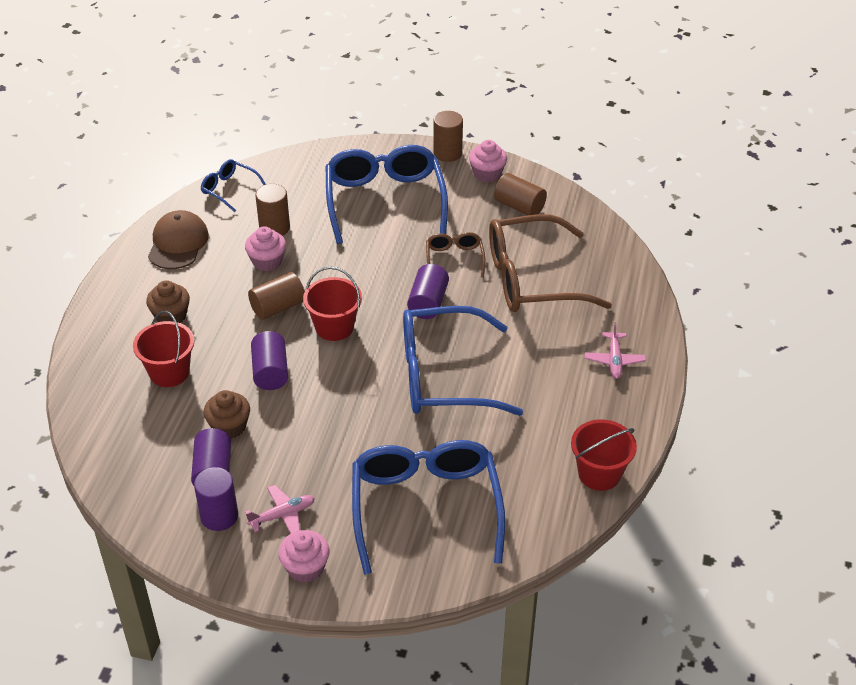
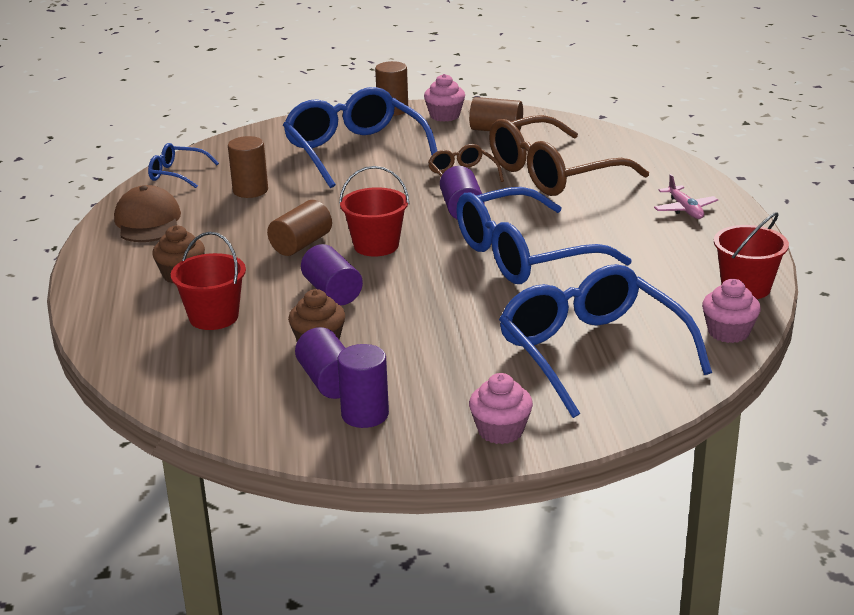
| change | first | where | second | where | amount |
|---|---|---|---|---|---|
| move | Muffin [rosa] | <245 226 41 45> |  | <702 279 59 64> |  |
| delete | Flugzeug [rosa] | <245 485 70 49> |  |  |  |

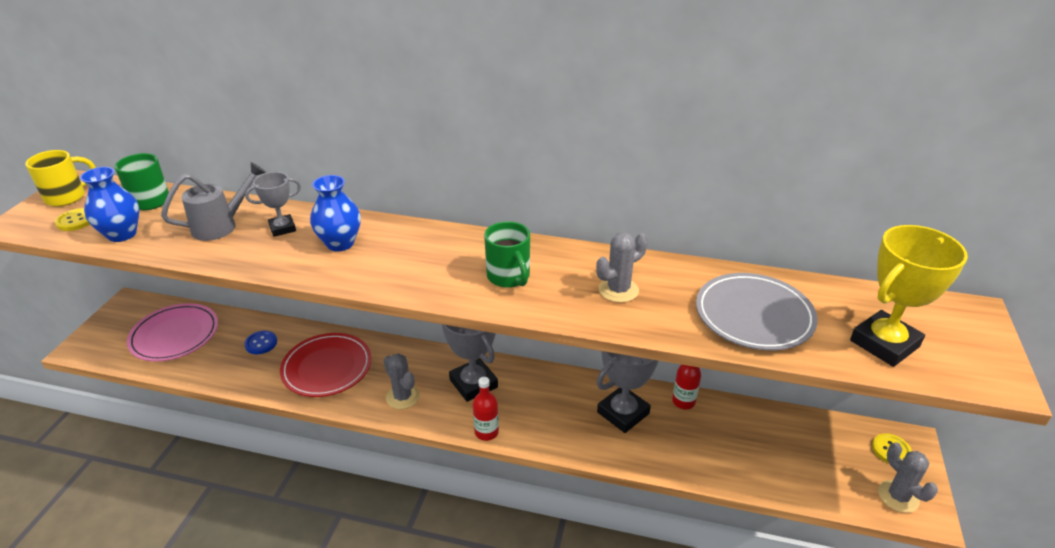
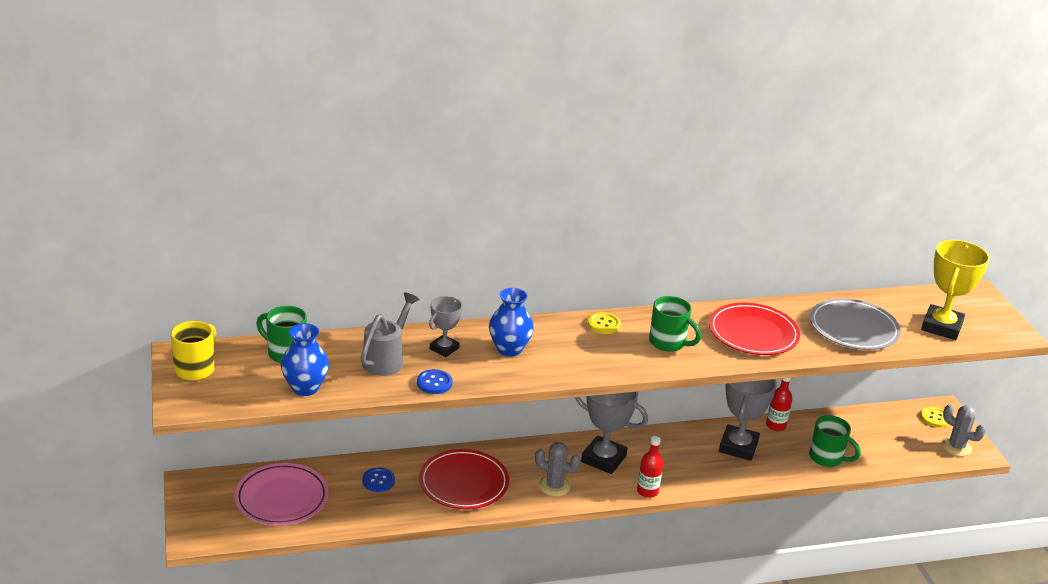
| change | first | where | second | where | amount |
|---|---|---|---|---|---|
| insert |  |  | Knopf [blau] | <417 369 36 25> |  |
| move | Knopf [gelb] | <55 208 35 23> |  | <588 312 33 22> |  |
| replace | Kaktus [grau] | <596 232 52 71> | Teller [rot] | <709 303 91 52> |  |
| insert |  |  | Tasse [grün] | <809 415 52 52> |  |

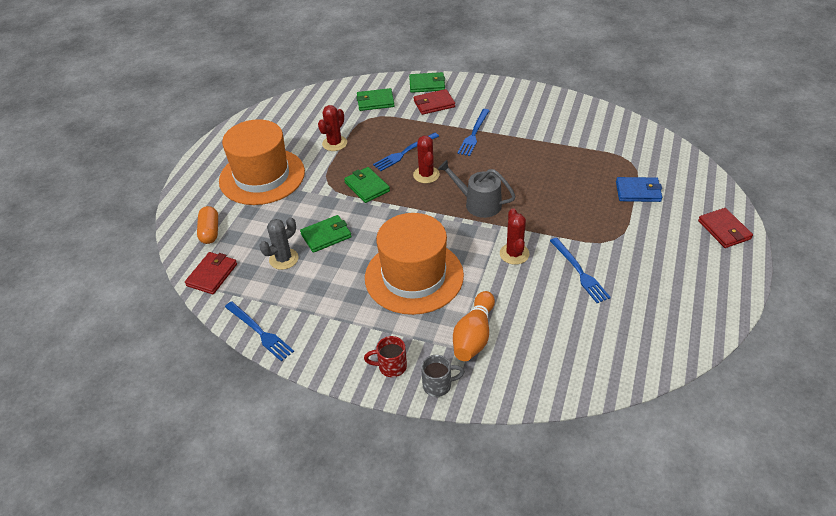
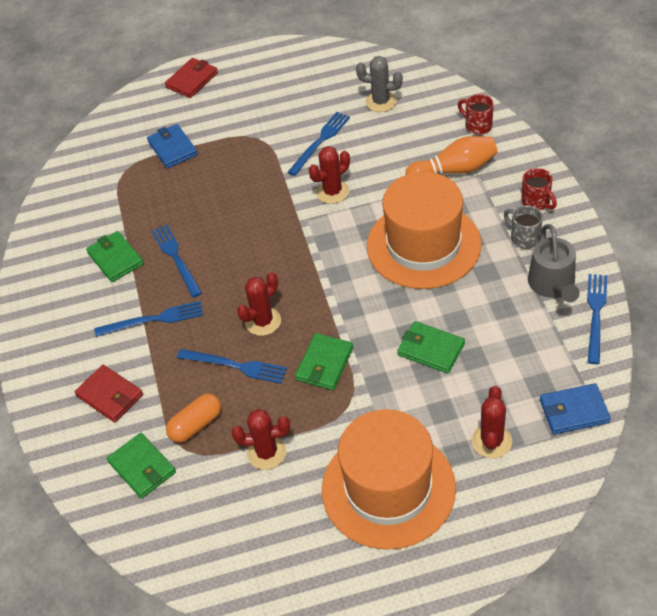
| change | first | where | second | where | amount |
|---|---|---|---|---|---|
| move | Geldbörse [grün] | <409 72 36 21> |  | <86 231 58 51> |  |
| insert |  |  | Gabel [blau] | <151 224 51 74> |  |
| move | Kapsel [orange] | <197 206 21 38> |  | <166 393 56 50> |  |
| move | Kaktus [grau] | <260 217 38 53> |  | <356 56 47 56> |  |
| insert |  |  | Tasse [rot] | <458 94 35 41> |  |
| insert |  |  | Kaktus [rot] | <472 386 40 72> |  |
| move | Tasse [grau] | <421 355 44 42> |  | <504 205 39 44> |  |
| move | Gießkanne [grau] | <438 160 78 58> |  | <528 224 52 78> |  |
| recolor | Geldbörse [rot] | <185 252 52 42> | Geldbörse [blau] | <540 383 71 51> |  |

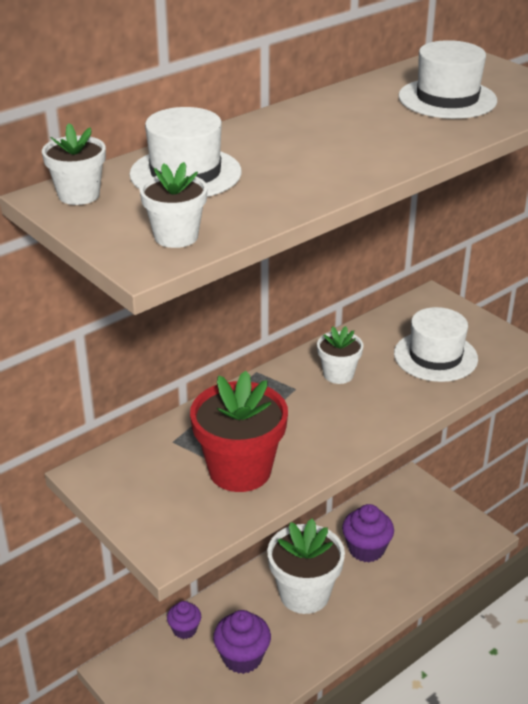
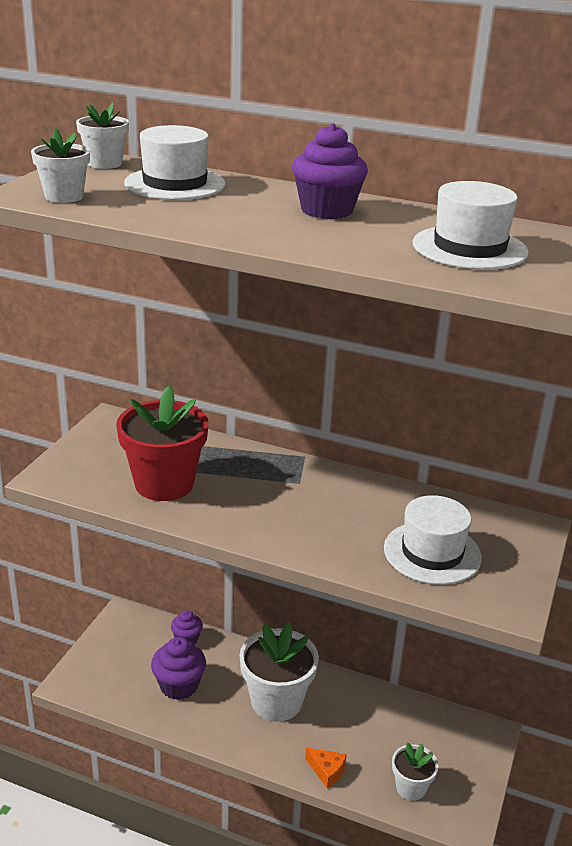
| change | first | where | second | where | amount |
|---|---|---|---|---|---|
| move | Muffin [lila] | <342 504 52 58> |  | <292 123 76 96> |  |
| insert |  |  | Käse [orange] | <305 747 42 41> |  |
| move | Blumentopf [weiß] | <317 326 46 58> |  | <392 743 47 58> |  |

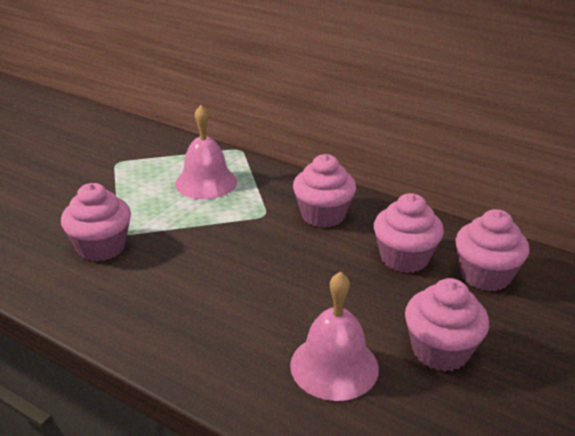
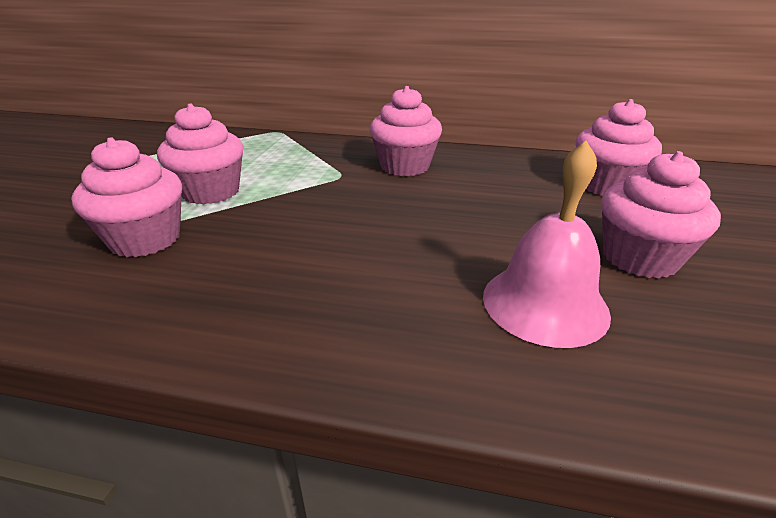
| change | first | where | second | where | amount |
|---|---|---|---|---|---|
| move | Muffin [rosa] | <374 193 70 80> |  | <157 104 86 101> |  |
| delete | Glocke [rosa] | <175 105 62 94> |  |  |  |

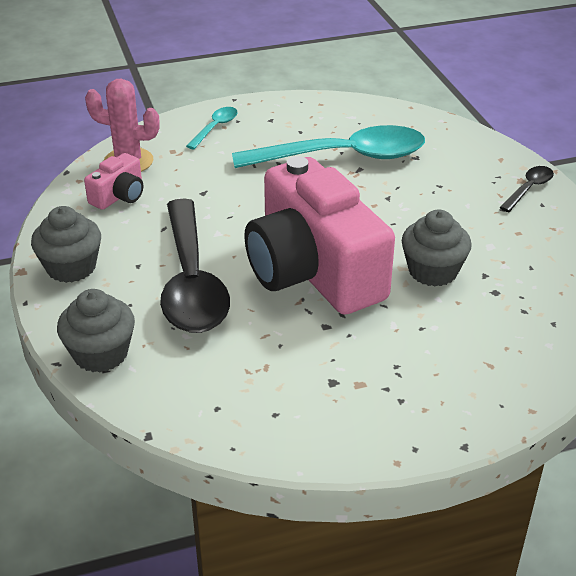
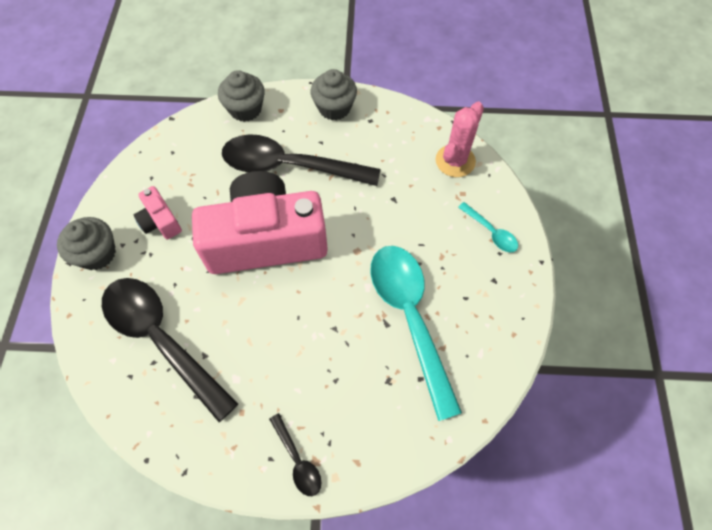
| change | first | where | second | where | amount |
|---|---|---|---|---|---|
| move | Muffin [grau] | <402 209 70 78> |  | <57 217 59 53> |  |
| insert |  |  | Löffel [schwarz] | <102 278 136 144> |  |
| move | Kamera [rosa] | <84 153 59 57> |  | <134 186 48 53> |  |
| rotate | Löffel [türkis] | <232 125 193 43> |  | <370 246 92 175> | 150 degrees clockwise |

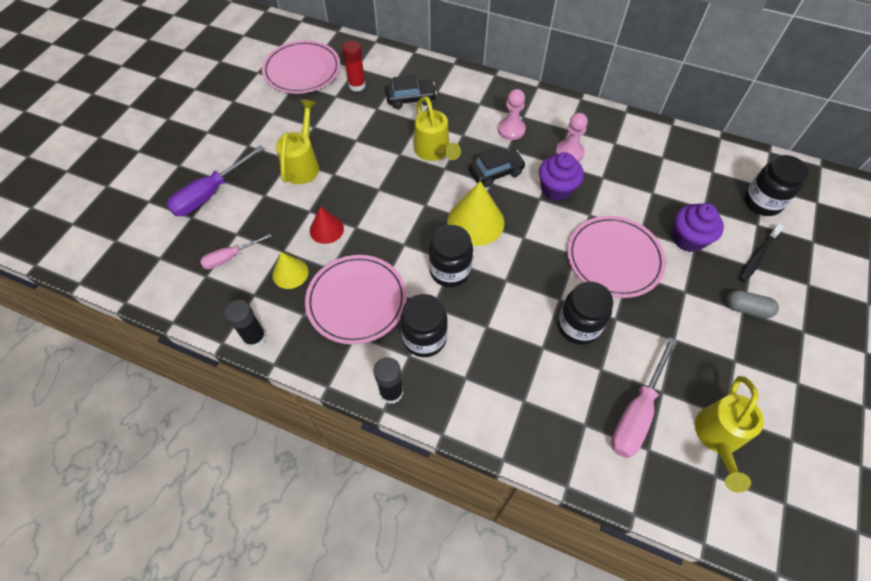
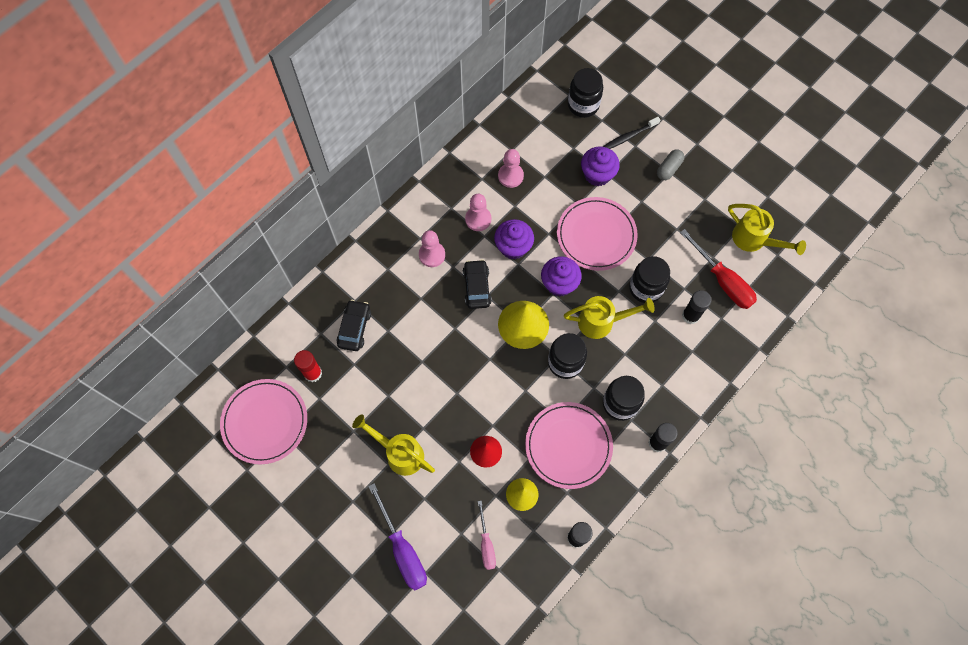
| change | first | where | second | where | amount |
|---|---|---|---|---|---|
| insert |  |  | Bauer [rosa] | <498 149 26 39> |  |
| insert |  |  | Muffin [lila] | <541 256 41 40> |  |
| move | Gießkanne [gelb] | <414 96 47 65> |  | <564 296 91 43> |  |
| rotate | Zahnbürste [schwarz] | <739 223 45 59> |  | <603 117 57 32> | 90 degrees clockwise |
| recolor | Schraubenzieher [rosa] | <611 337 66 121> | Schraubenzieher [rot] | <680 229 77 80> |  |
| insert |  |  | Klebestift [schwarz] | <682 290 30 34> |  |

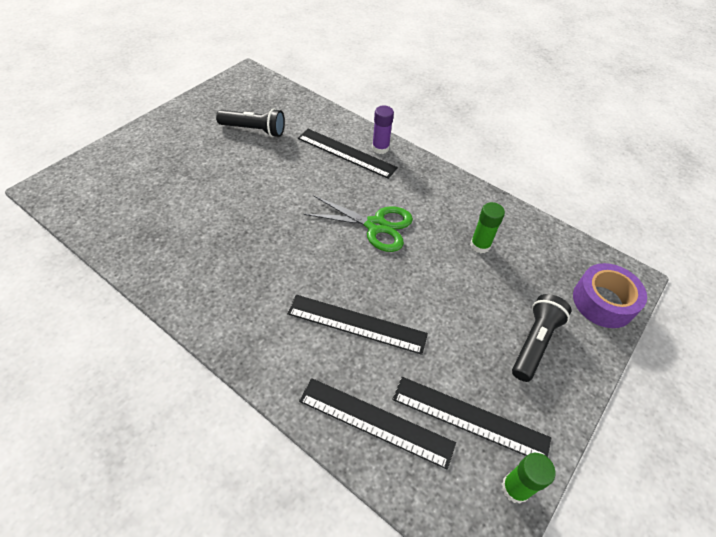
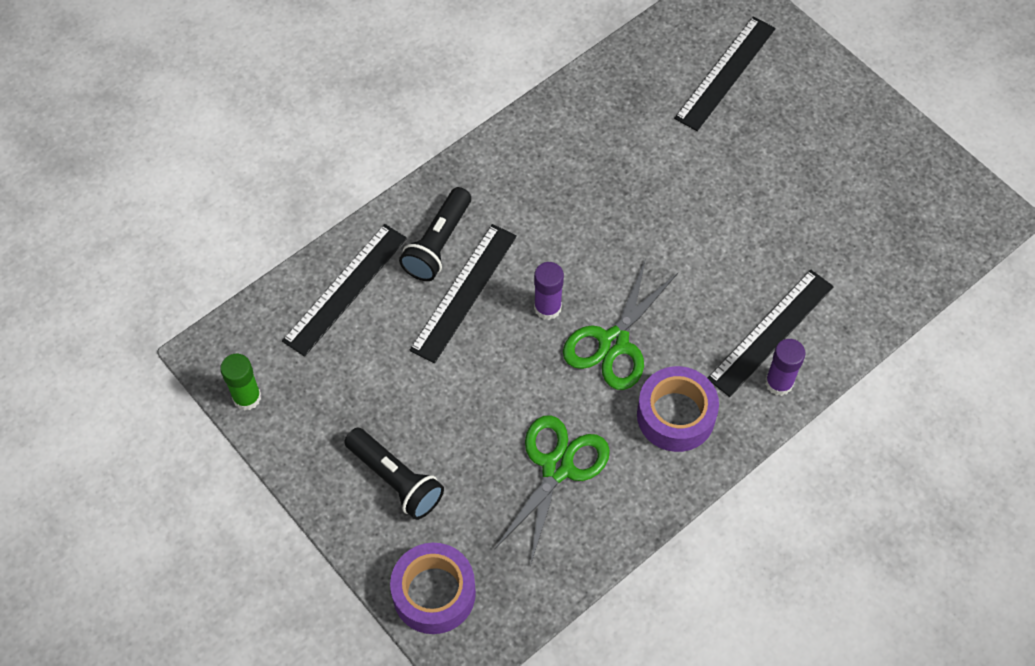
| change | first | where | second | where | amount |
|---|---|---|---|---|---|
| move | Taschenlampe [schwarz] | <216 108 69 29> |  | <399 187 72 94> |  |
| replace | Klebestift [grün] | <470 202 35 51> | Schere [grün] | <494 415 116 151> |  |
| insert |  |  | Klebestift [lila] | <534 262 30 58> |  |
| insert |  |  | Klebeband [lila] | <637 366 82 86> |  |
| move | Lineal [schwarz] | <393 377 158 80> |  | <674 16 102 115> |  |

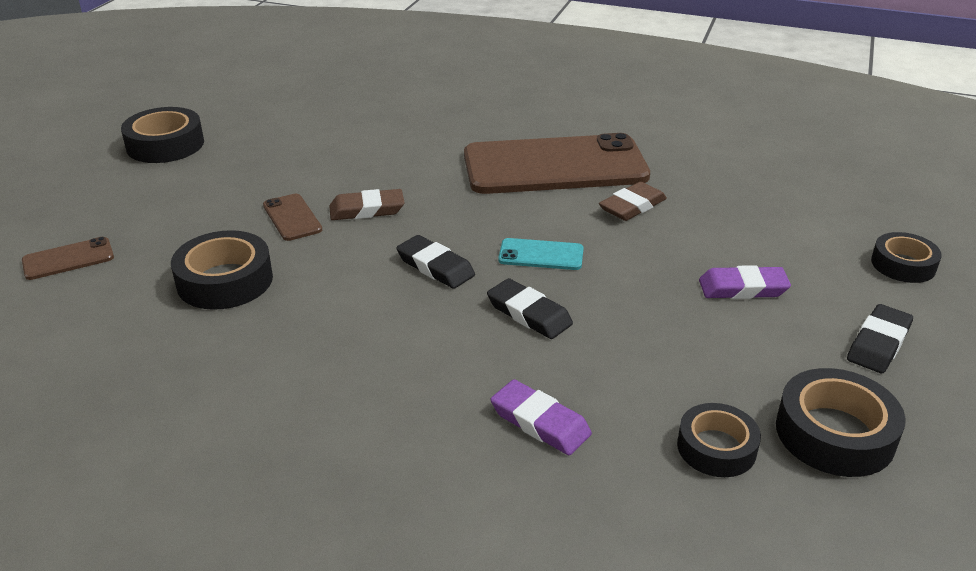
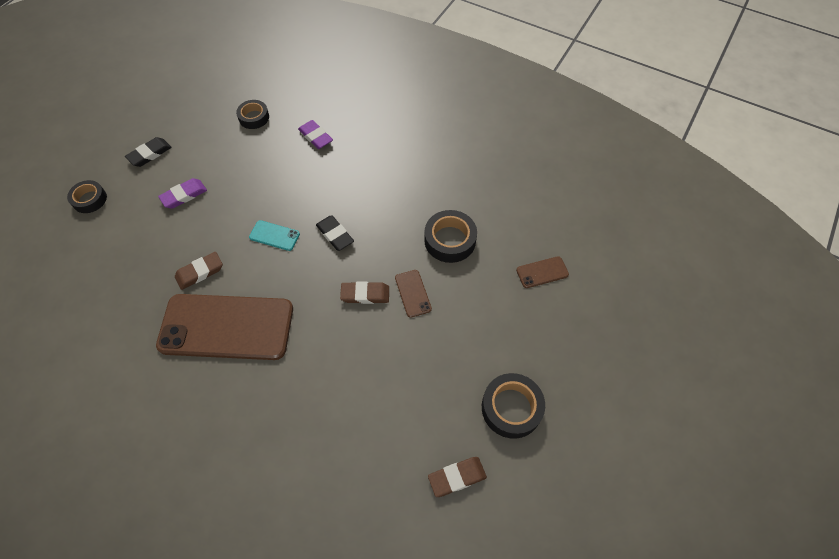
| change | first | where | second | where | amount |
|---|---|---|---|---|---|
| rotate | Radiergummi [lila] | <699 265 92 34> |  | <158 178 49 31> | 45 degrees counterclockwise |
| insert |  |  | Radiergummi [braun] | <428 457 59 40> |  |
| delete | Radiergummi [schwarz] | <487 278 86 61> |  |  |  |
| delete | Klebeband [schwarz] | <776 368 130 109> |  |  |  |

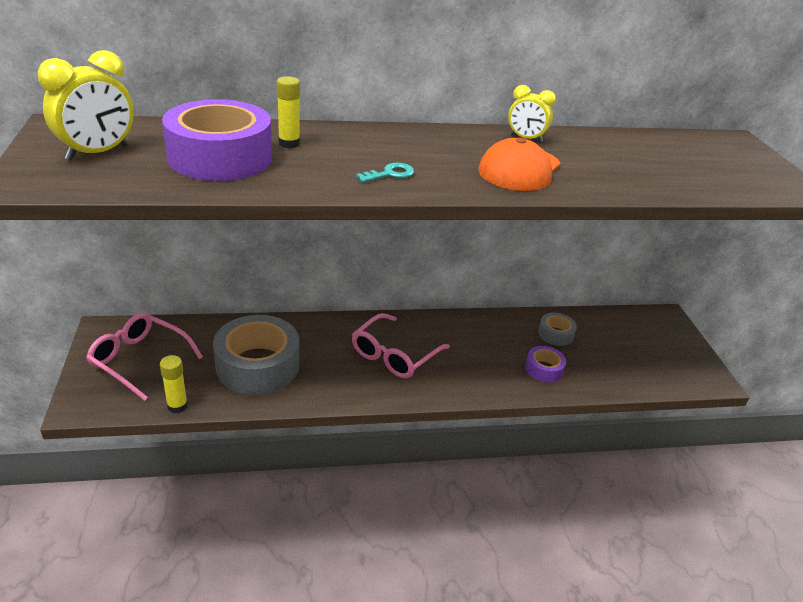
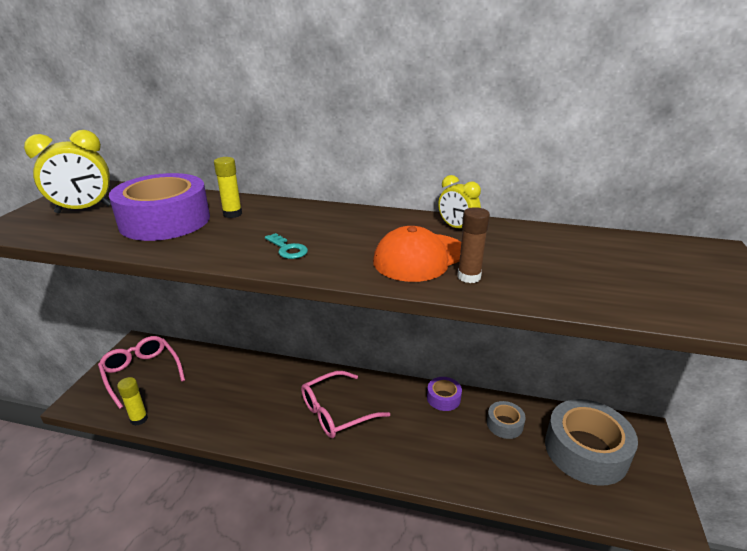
| change | first | where | second | where | amount |
|---|---|---|---|---|---|
| rotate | Schlüssel [türkis] | <356 163 58 19> |  | <265 233 43 26> | 60 degrees clockwise |
| move | Klebeband [lila] | <525 346 41 37> |  | <427 377 35 34> |  |
| insert |  |  | Klebestift [braun] | <457 207 33 76> |  |
| move | Klebeband [grau] | <213 315 87 80> |  | <545 399 93 87> |  |

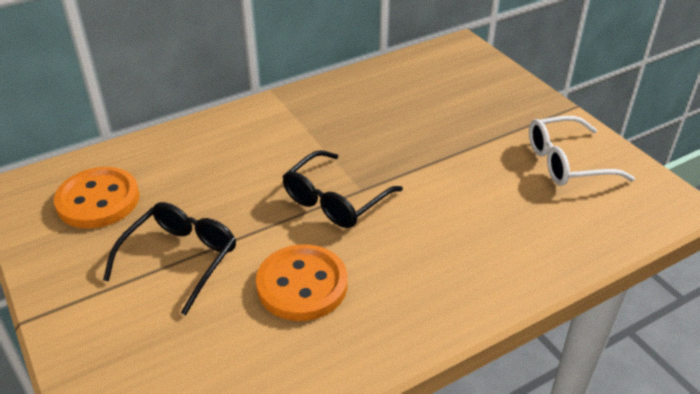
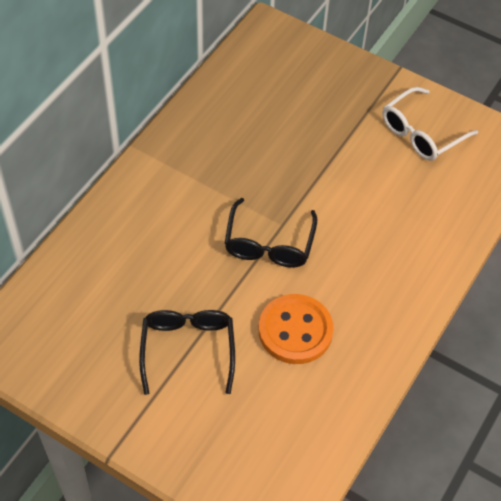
| change | first | where | second | where | amount |
|---|---|---|---|---|---|
| delete | Knopf [orange] | <54 167 86 62> |  |  |  |

